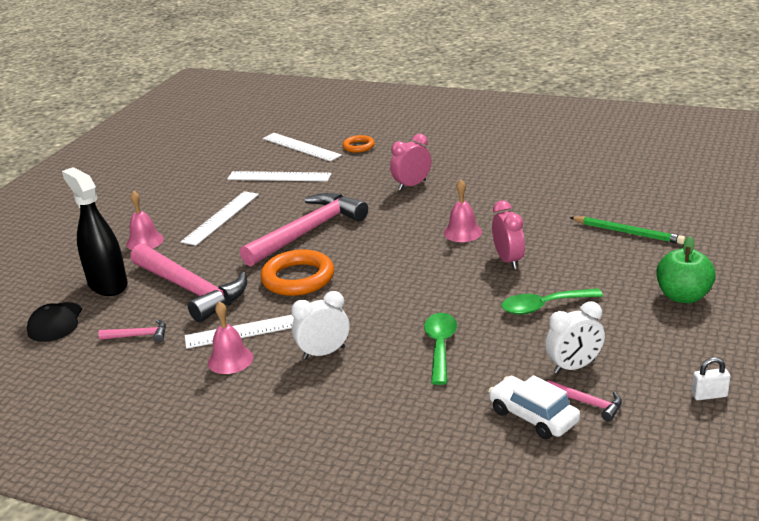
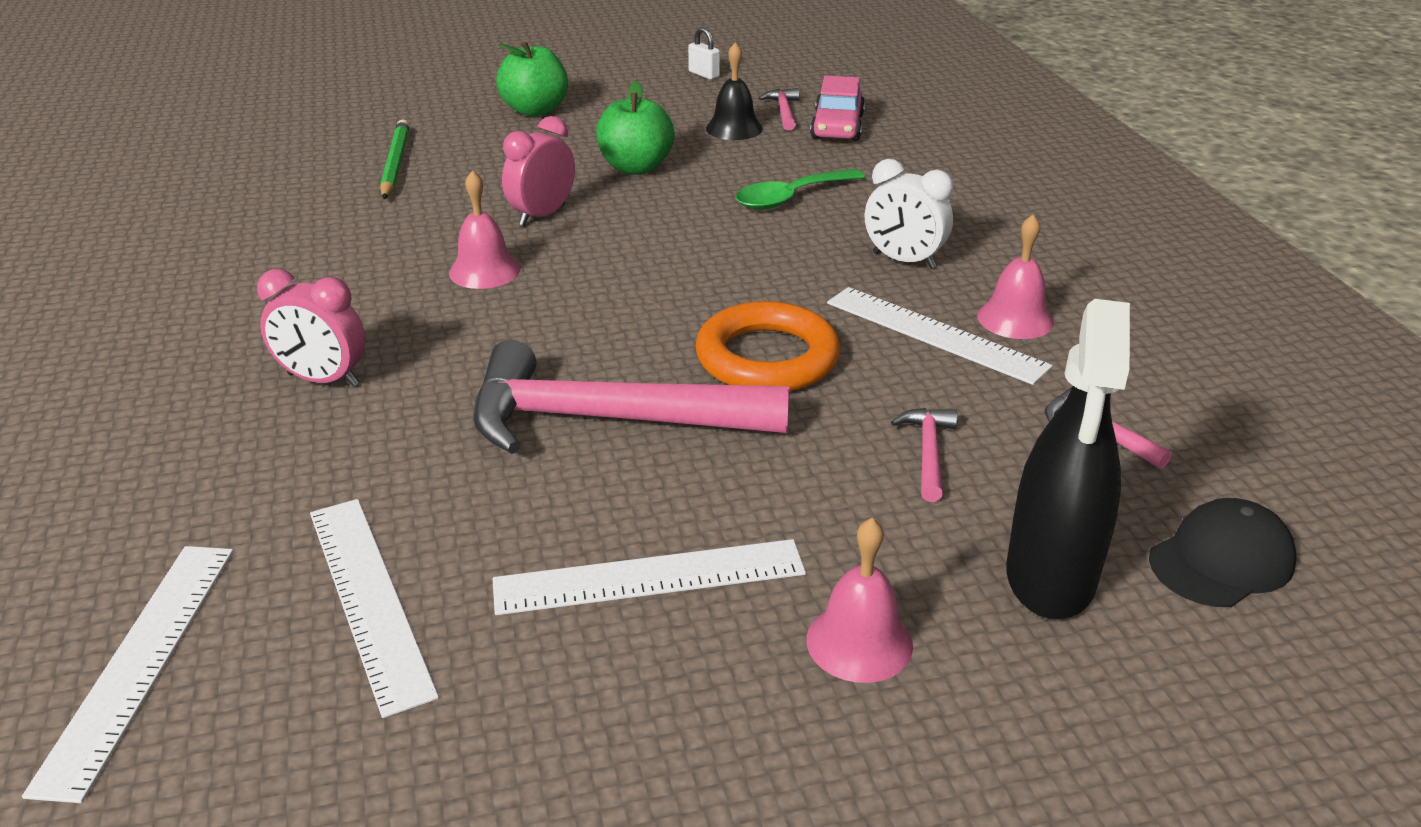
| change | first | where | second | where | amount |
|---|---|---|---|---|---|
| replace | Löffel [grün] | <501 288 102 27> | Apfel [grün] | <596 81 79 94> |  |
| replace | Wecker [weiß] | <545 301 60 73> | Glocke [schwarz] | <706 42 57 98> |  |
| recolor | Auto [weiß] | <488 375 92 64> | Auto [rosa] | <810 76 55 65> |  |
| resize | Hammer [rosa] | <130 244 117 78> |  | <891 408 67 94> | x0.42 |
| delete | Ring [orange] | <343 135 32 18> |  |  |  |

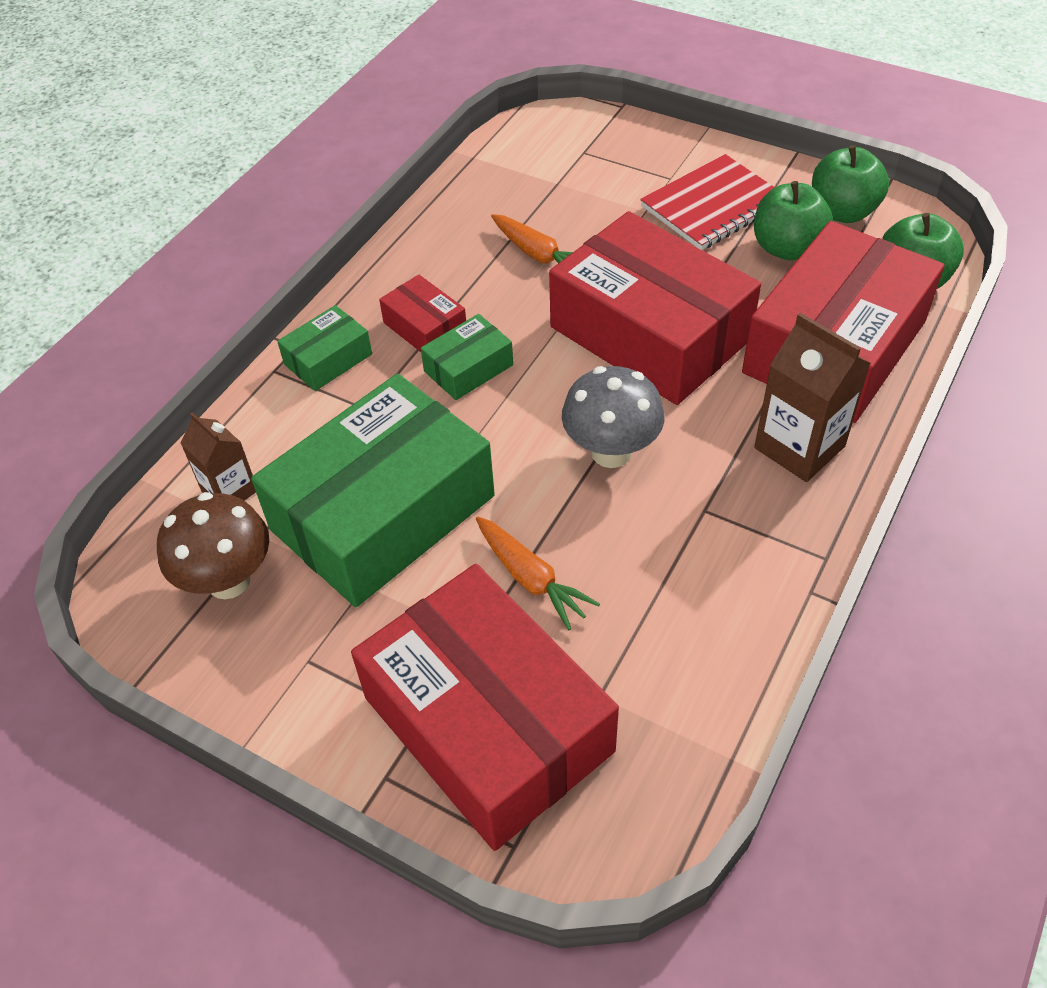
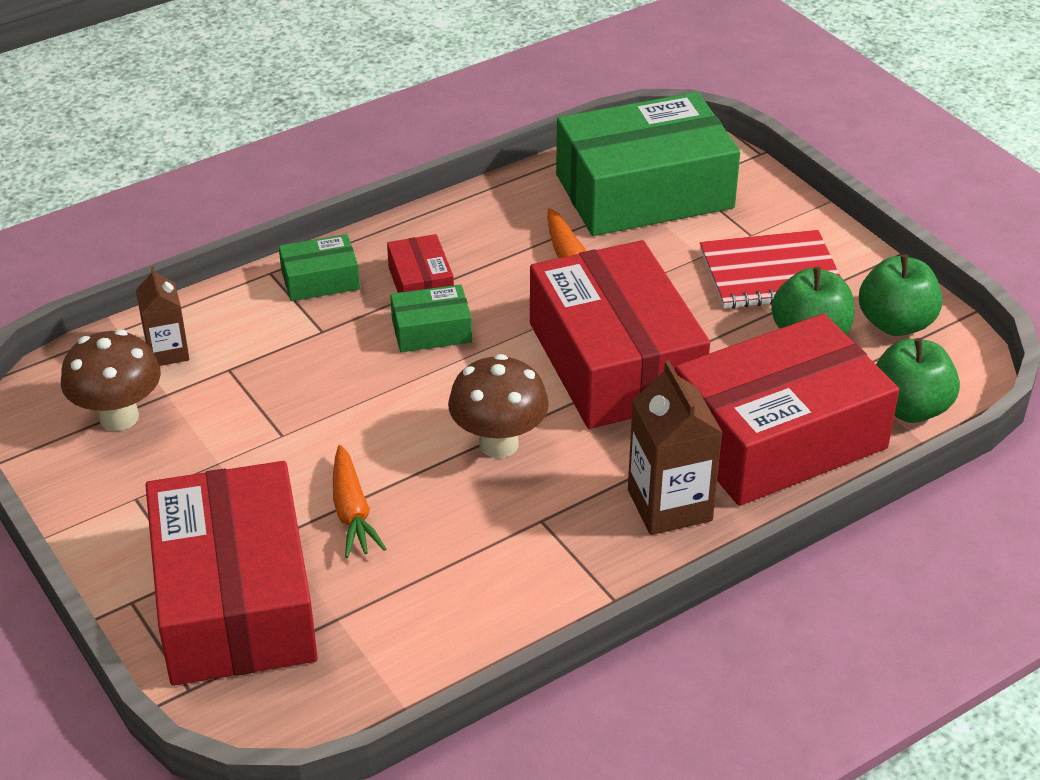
| change | first | where | second | where | amount |
|---|---|---|---|---|---|
| recolor | Pilz [grau] | <562 366 102 102> | Pilz [braun] | <448 354 101 104> |  |
| move | Schachtel [grün] | <251 374 244 233> |  | <556 92 184 144> |  |

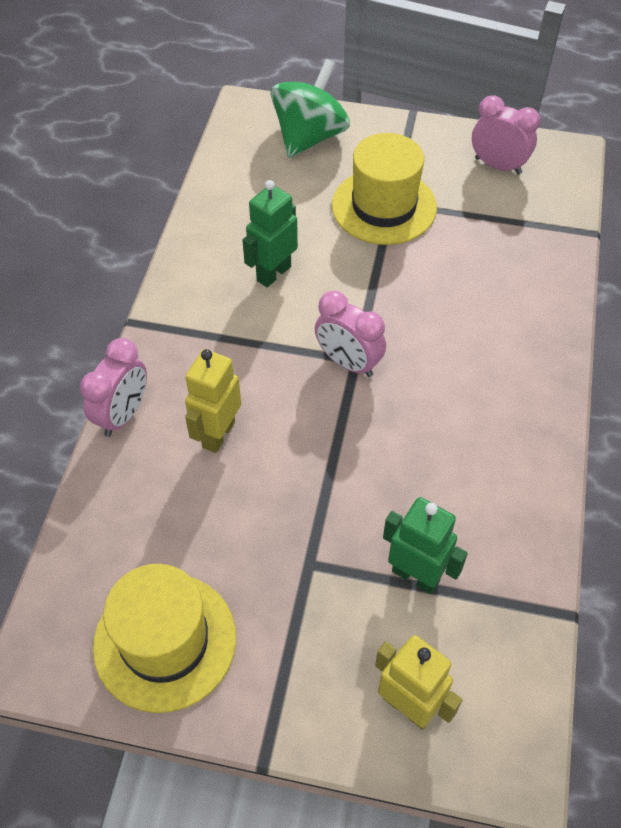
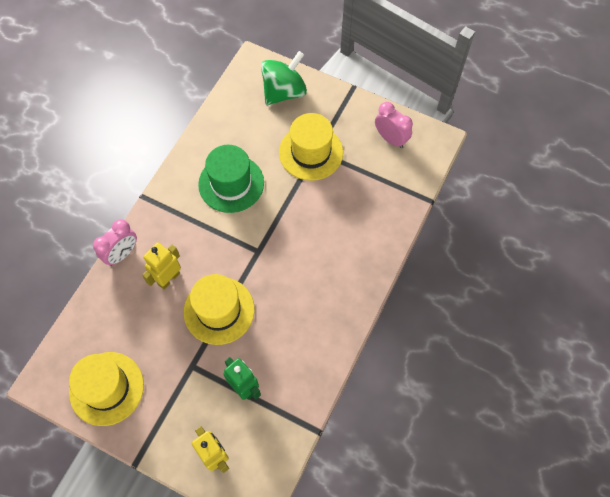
| change | first | where | second | where | amount |
|---|---|---|---|---|---|
| insert |  |  | Hut [gelb] | <184 274 71 71> |  |
| replace | Roboter [grün] | <243 180 55 107> | Hut [grün] | <198 145 66 68> |  |
| delete | Wecker [rosa] | <315 291 71 86> |  |  |  |

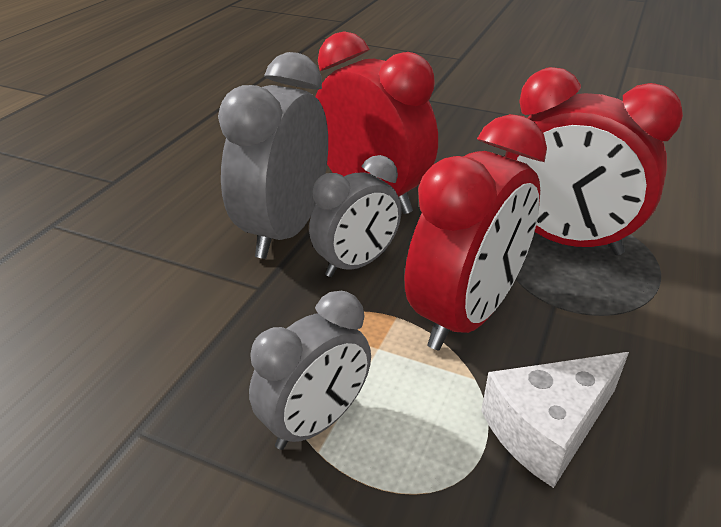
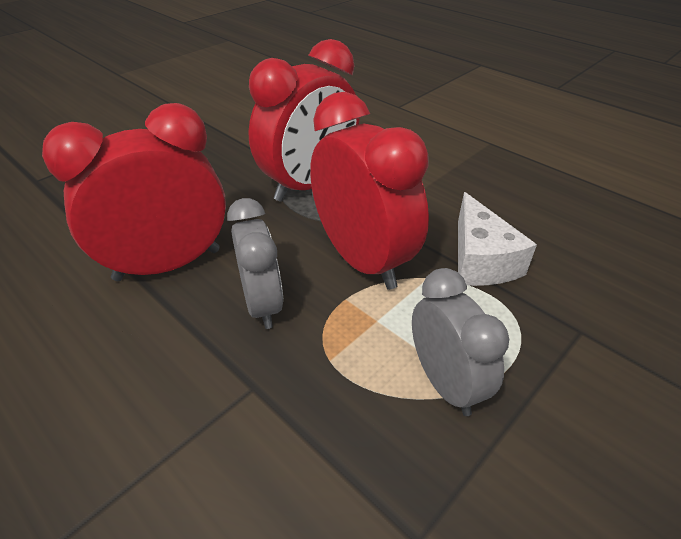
| change | first | where | second | where | amount |
|---|---|---|---|---|---|
| delete | Wecker [grau] | <218 52 110 207> |  |  |  |

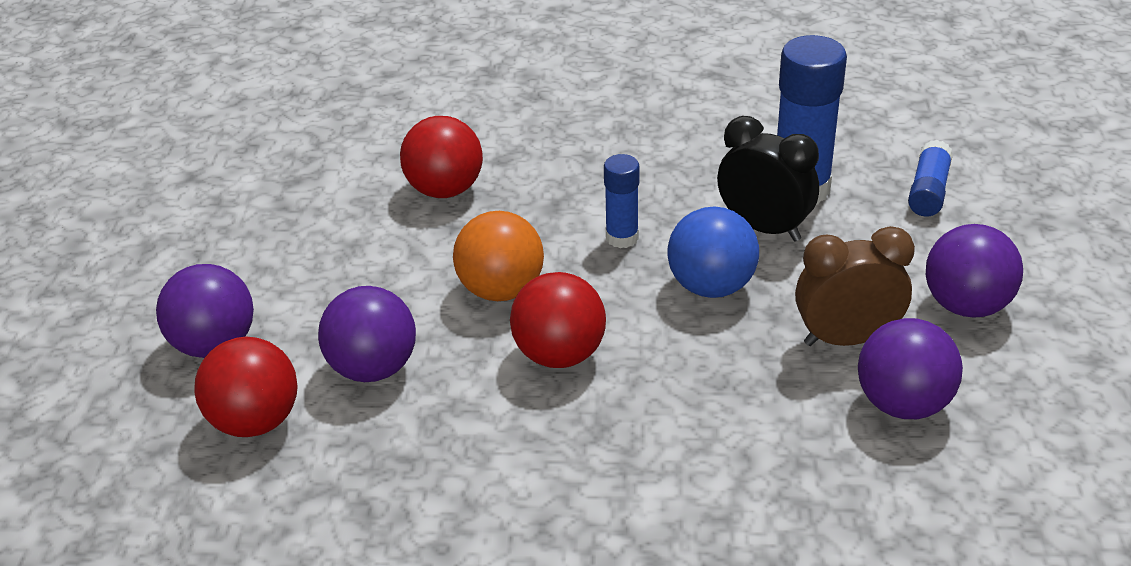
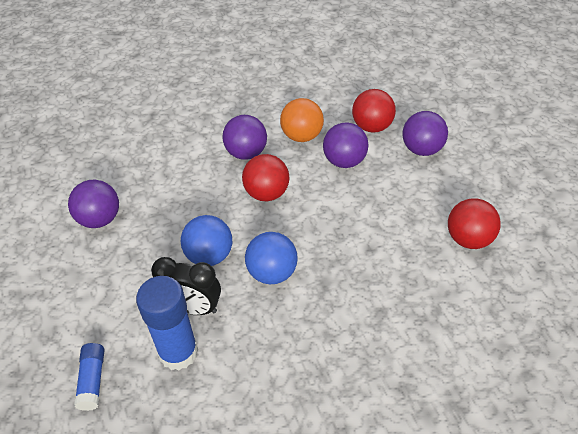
| change | first | where | second | where | amount |
|---|---|---|---|---|---|
| move | Ball [lila] | <926 224 97 94> |  | <223 115 44 45> |  |
| replace | Klebestift [blau] | <604 154 35 94> | Ball [blau] | <245 232 53 52> |  |
| move | Ball [orange] | <453 211 91 90> |  | <280 98 44 44> |  |
| move | Ball [rot] | <400 116 83 82> |  | <448 198 53 51> |  |
| delete | Wecker [braun] | <795 226 120 120> |  |  |  |

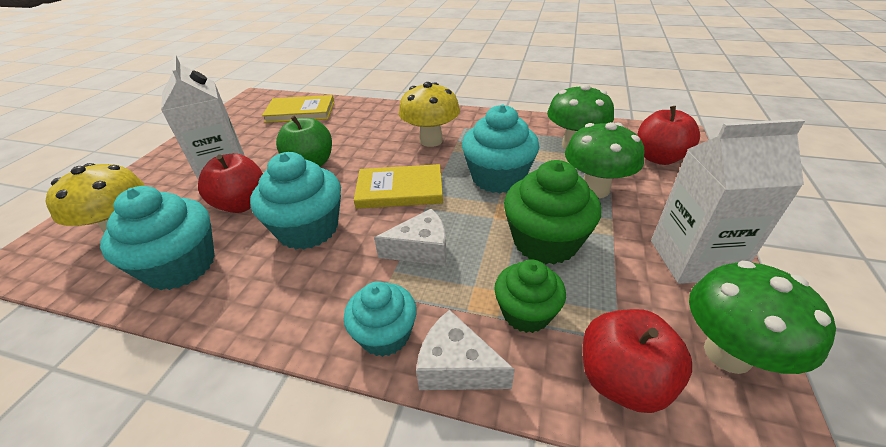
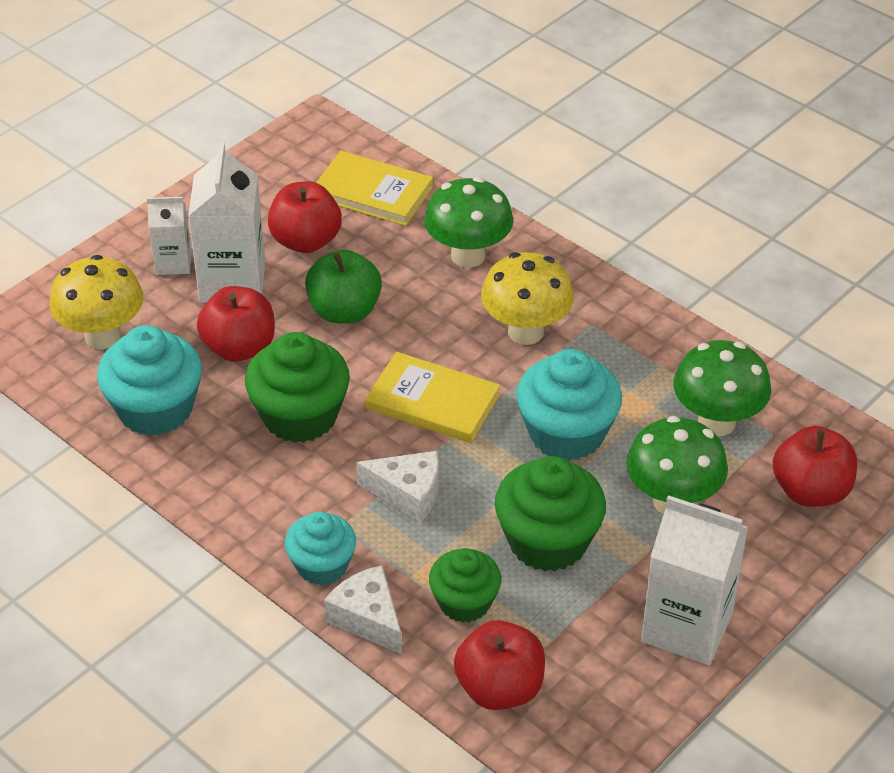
| change | first | where | second | where | amount |
|---|---|---|---|---|---|
| insert |  |  | Getränkekarton [weiß] | <147 197 44 78> |  |
| recolor | Muffin [türkis] | <250 152 91 98> | Muffin [grün] | <245 332 105 111> |  |
| insert |  |  | Apfel [rot] | <268 181 74 72> |  |
| move | Pilz [grün] | <689 261 147 113> |  | <424 177 89 91> |  |

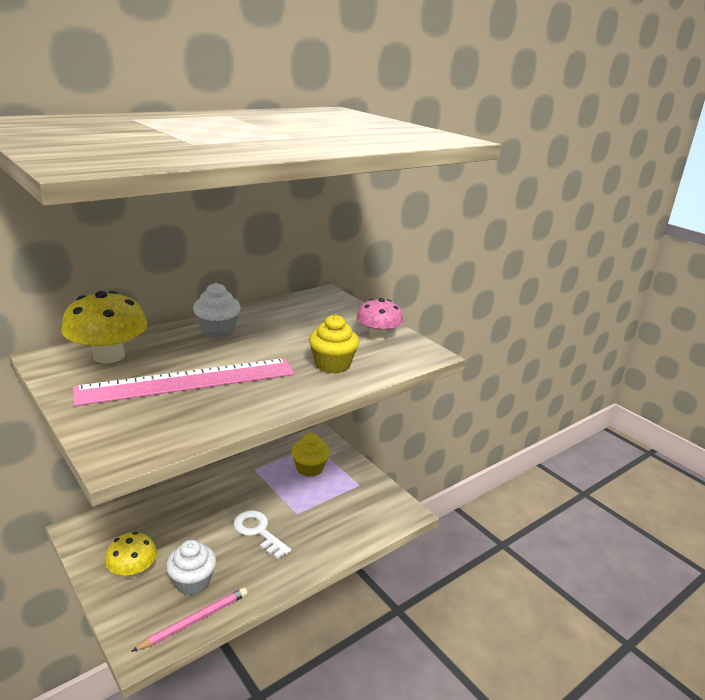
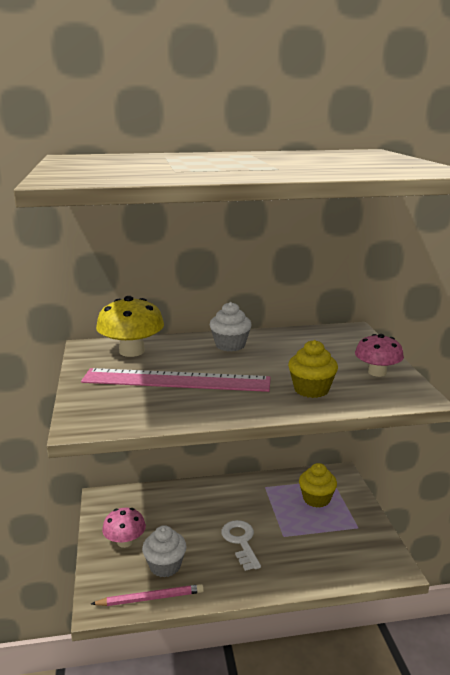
| change | first | where | second | where | amount |
|---|---|---|---|---|---|
| recolor | Pilz [gelb] | <105 532 52 46> | Pilz [rosa] | <102 508 44 40> |  |

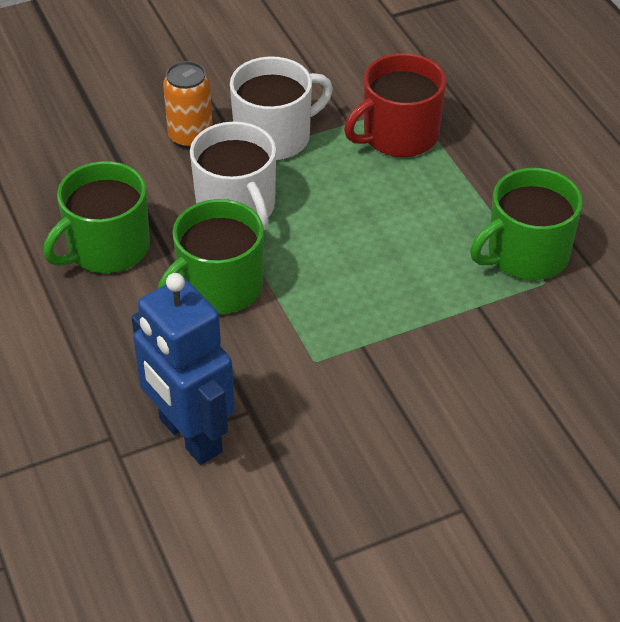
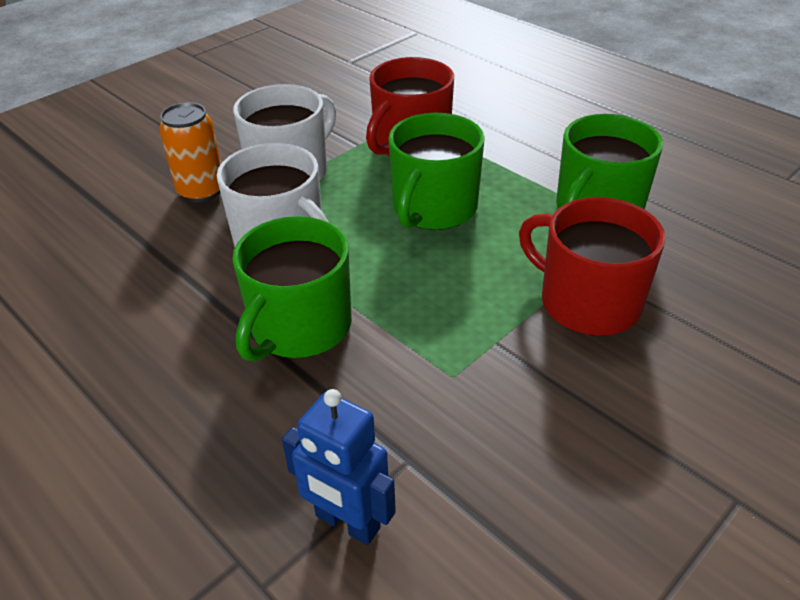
| change | first | where | second | where | amount |
|---|---|---|---|---|---|
| resize | Roboter [blau] | <131 273 104 192> |  | <282 389 114 156> | x0.61 |
| move | Tasse [grün] | <43 161 107 112> |  | <388 113 97 117> |  |
| insert |  |  | Tasse [rot] | <519 197 147 139> |  |

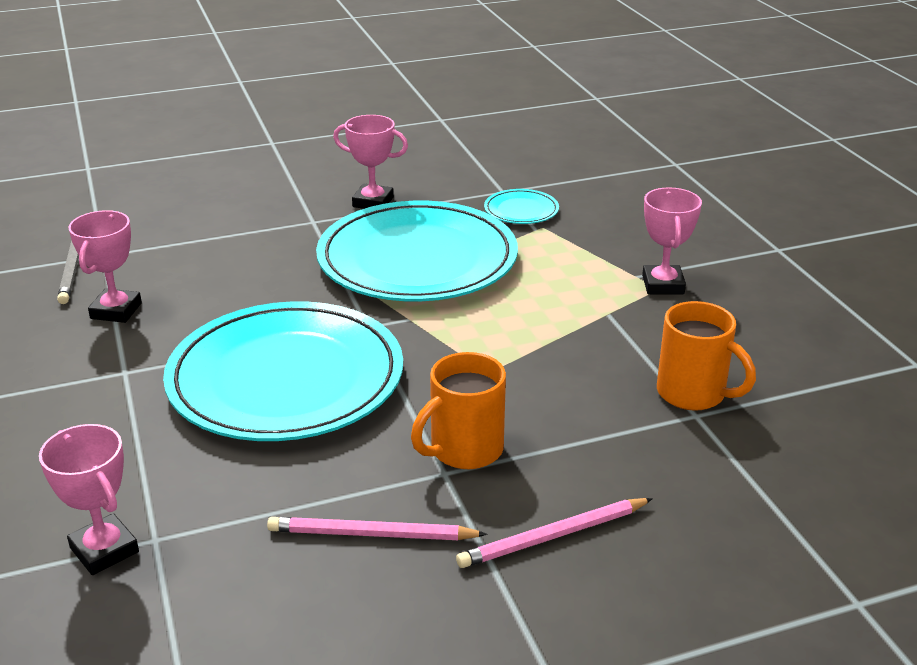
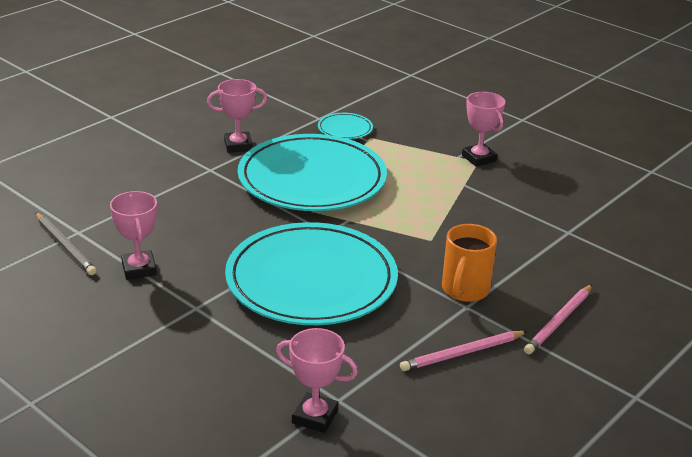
| change | first | where | second | where | amount |
|---|---|---|---|---|---|
| delete | Tasse [orange] | <657 301 99 110> |  |  |  |

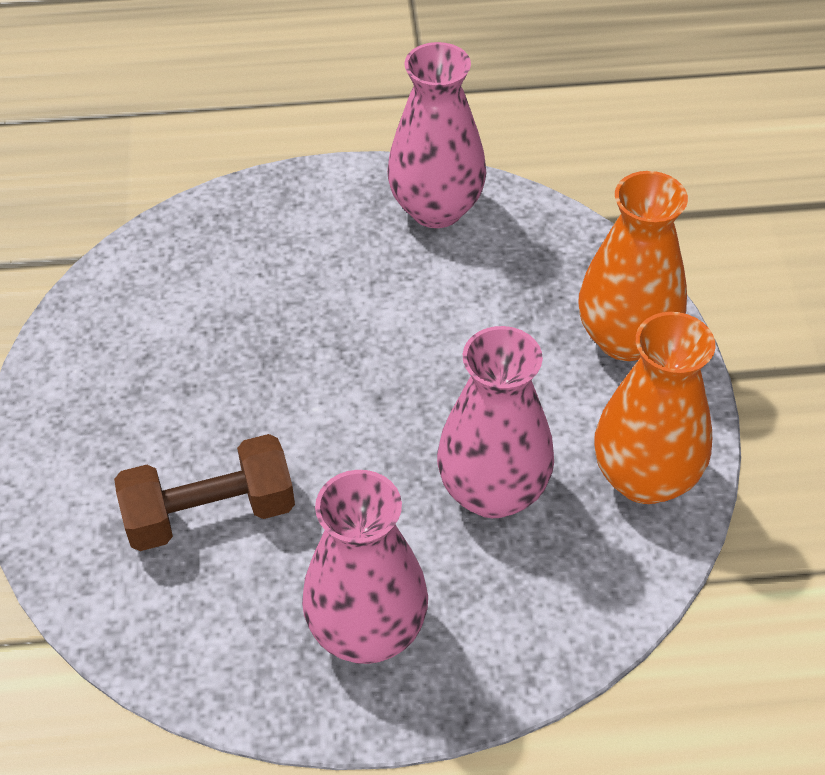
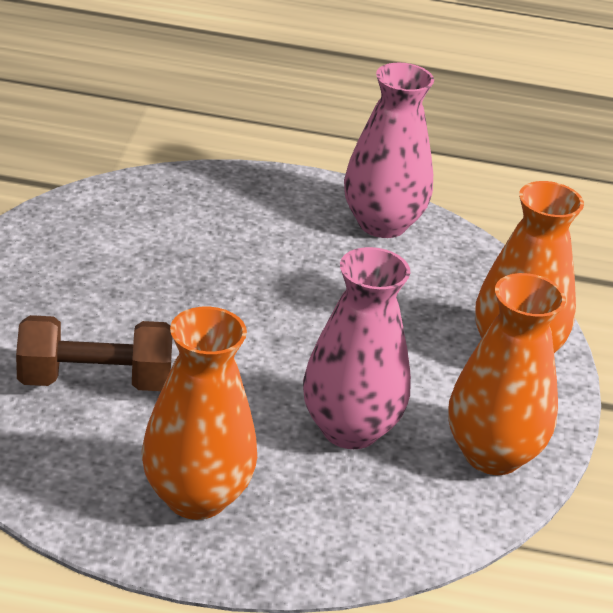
| change | first | where | second | where | amount |
|---|---|---|---|---|---|
| recolor | Vase [rosa] | <302 470 126 194> | Vase [orange] | <142 307 115 213> |  |

